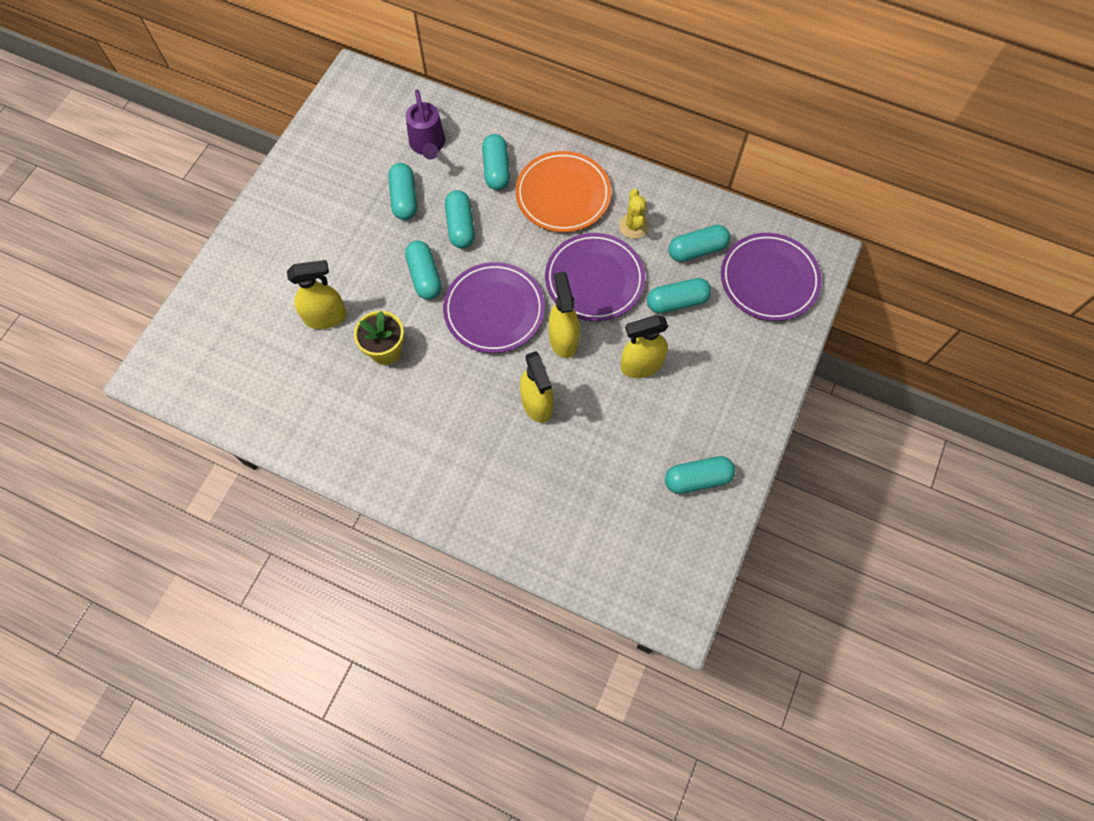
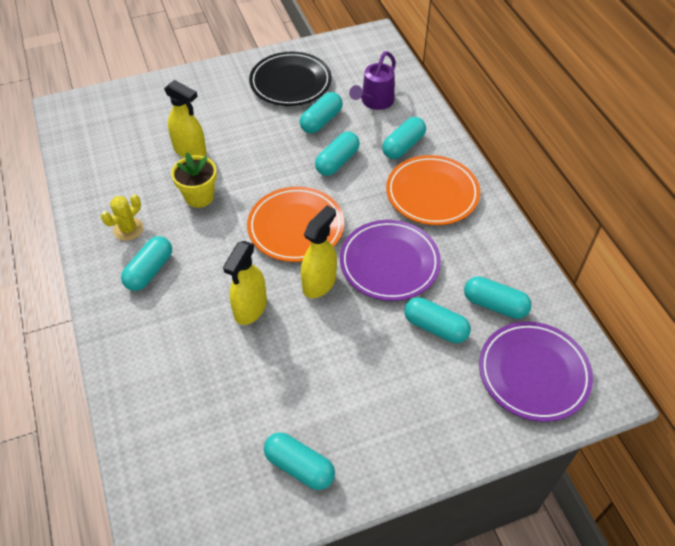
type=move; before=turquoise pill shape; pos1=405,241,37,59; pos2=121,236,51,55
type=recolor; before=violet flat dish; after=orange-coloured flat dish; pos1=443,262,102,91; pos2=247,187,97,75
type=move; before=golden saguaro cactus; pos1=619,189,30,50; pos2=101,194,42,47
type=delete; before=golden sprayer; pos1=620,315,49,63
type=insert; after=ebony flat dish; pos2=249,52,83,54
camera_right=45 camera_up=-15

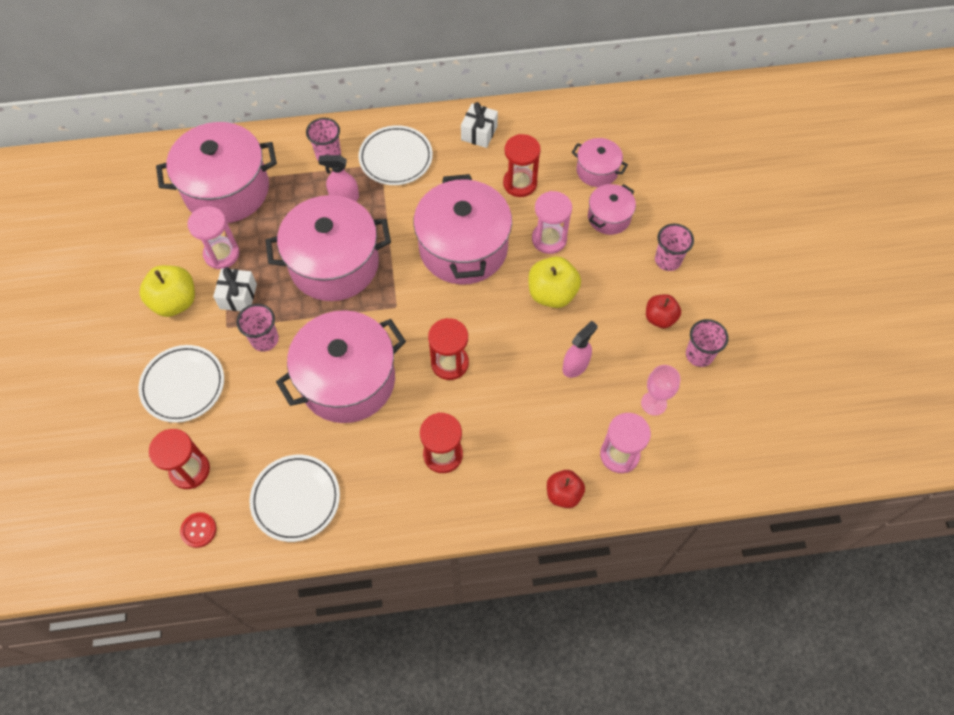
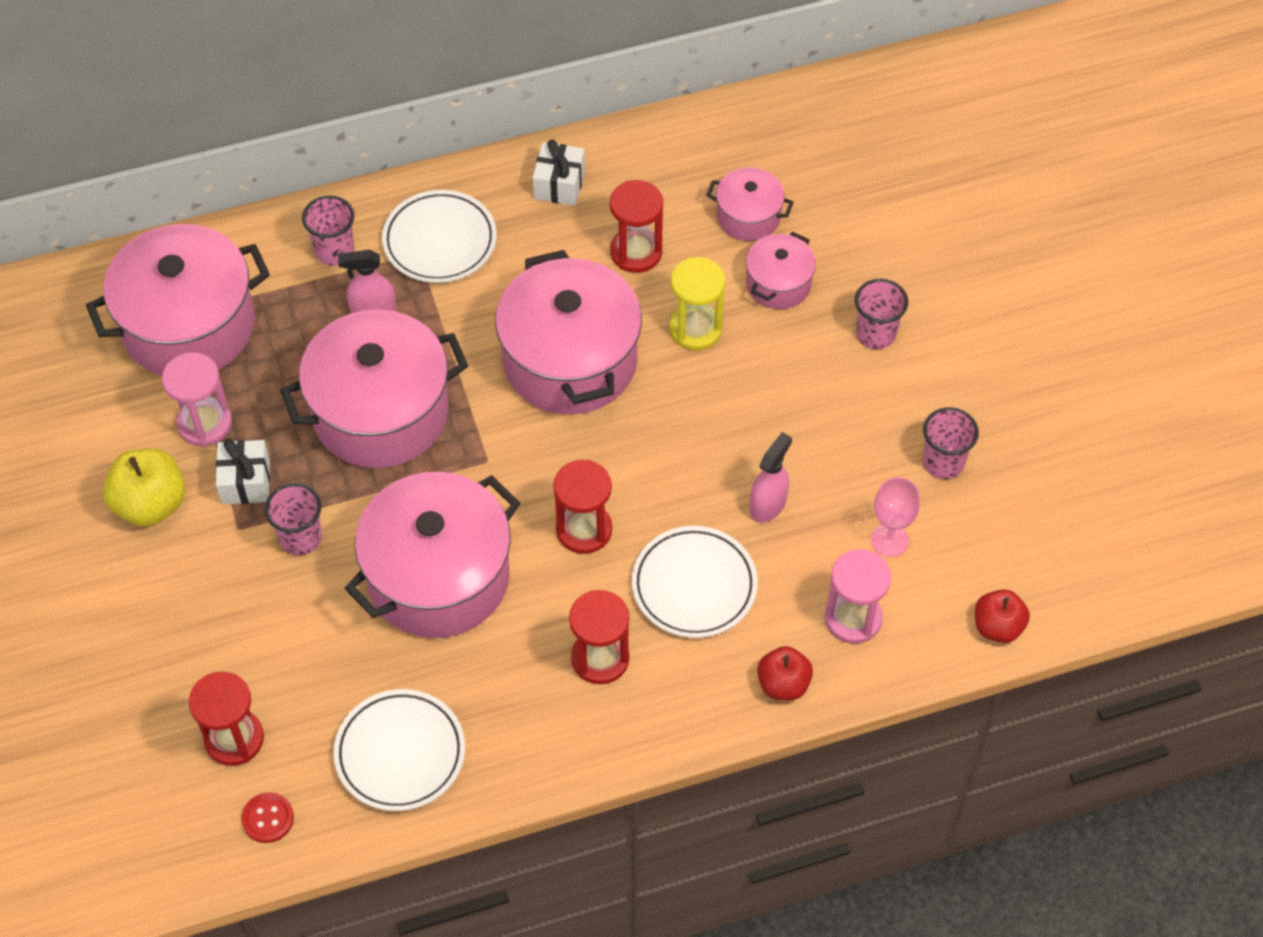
type=move; before=snow-white flat dish; pos1=138,345,86,78; pos2=632,526,125,112
type=delete; before=golden apple fruit; pos1=528,256,53,52
type=recolor; before=rosy sandglass; after=golden sandglass; pos1=532,191,40,63; pos2=669,257,56,93
type=move; before=red apple fruit; pos1=646,294,35,34; pos2=975,589,55,54
camera_right=-10 camera_up=-5

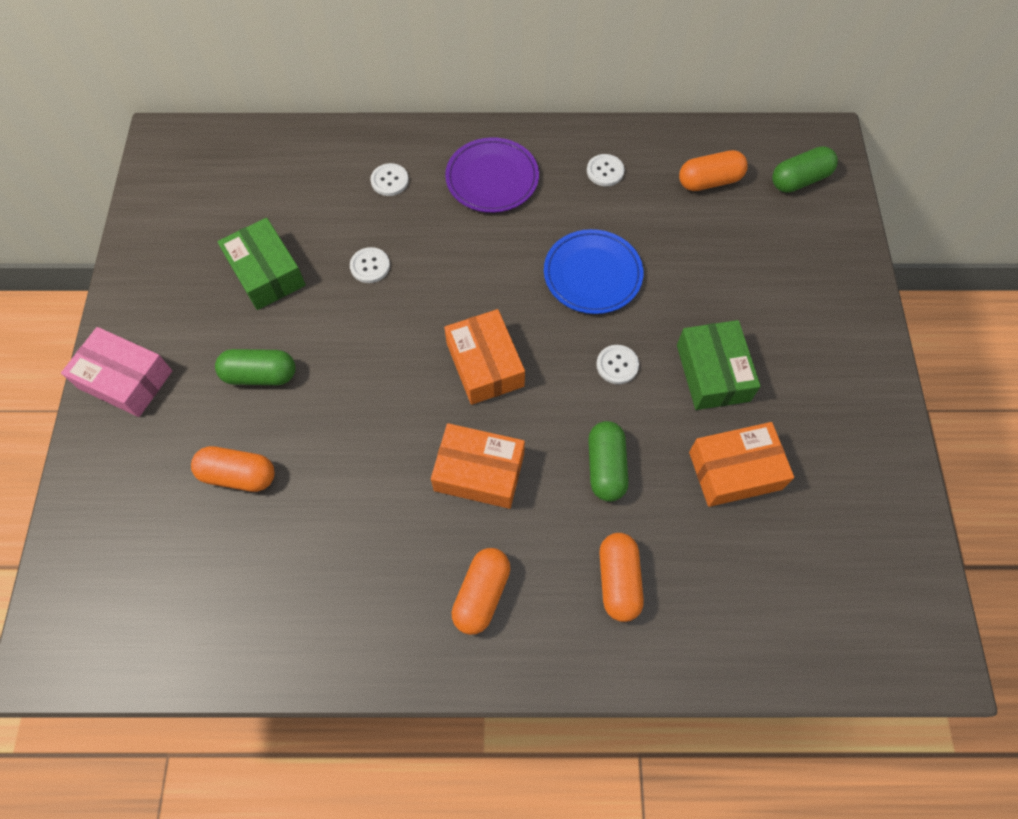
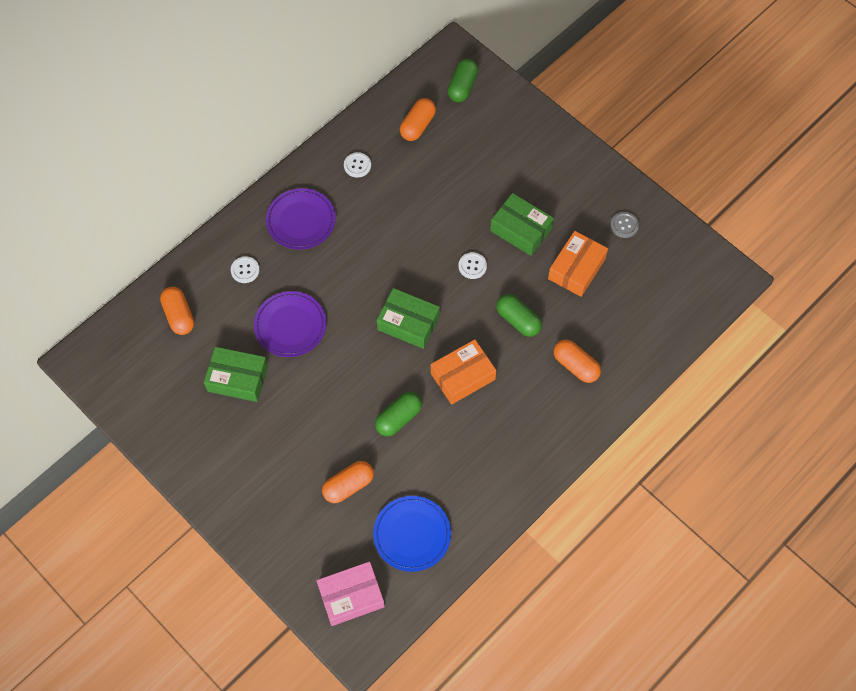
type=move; before=rosy parcel; pos1=61,327,111,90; pos2=317,562,68,64
type=move; before=leaf-green pill shape; pos1=215,349,81,36; pos2=375,392,47,44
type=replace; before=snow-white shirt button; after=violet flat dish; pos1=350,247,40,36; pos2=254,291,72,66
type=recolor; before=orange-coloured parcel; after=leaf-green parcel; pos1=444,309,81,96; pos2=377,288,63,61
type=move; before=orange-coloured pill shape; pos1=452,548,58,87; pos2=160,287,34,48
type=move; before=cobalt flat dish; pos1=544,229,99,85; pos2=373,496,78,76
type=insert; after=ash-grey shirt button; pos2=610,212,29,26
camera_right=-45 camera_up=0

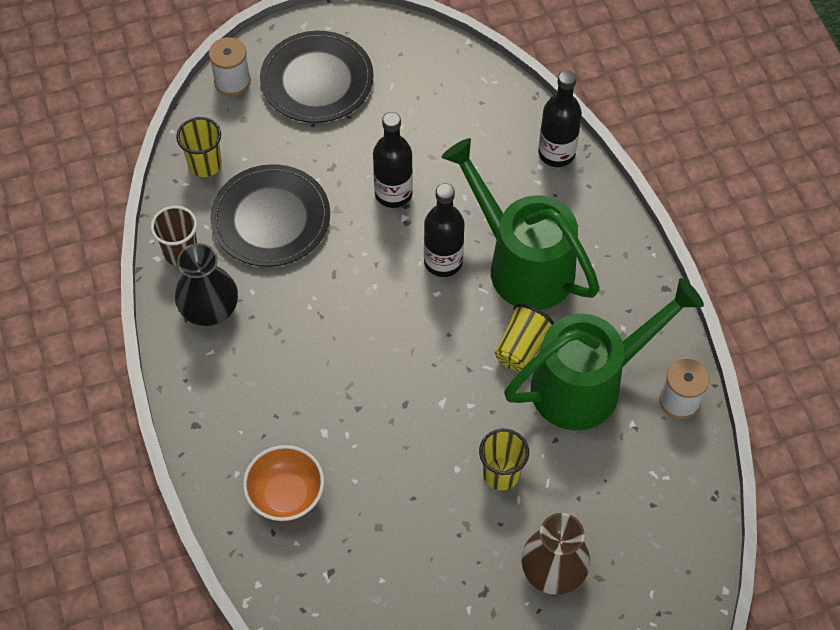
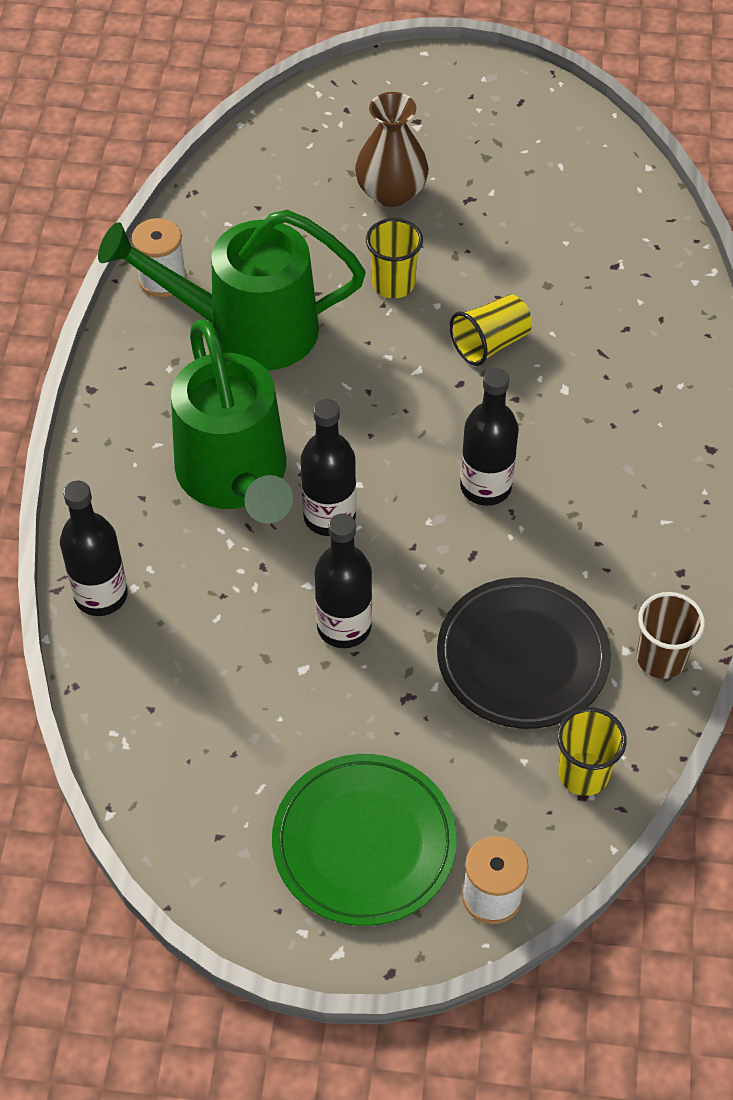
type=delete; before=ebony flower vase; pos1=175,243,63,83
type=delete; before=orange-coloured deep dish; pos1=243,445,81,76
type=recolor; before=ebony flat dish; after=leaf-green flat dish; pos1=260,31,114,92; pos2=272,754,185,172
type=move; before=golden cup; pos1=495,304,59,67; pos2=450,294,82,72
type=insert; after=ebony flask; pos2=460,368,59,138
camera_right=-155 camera_up=-5

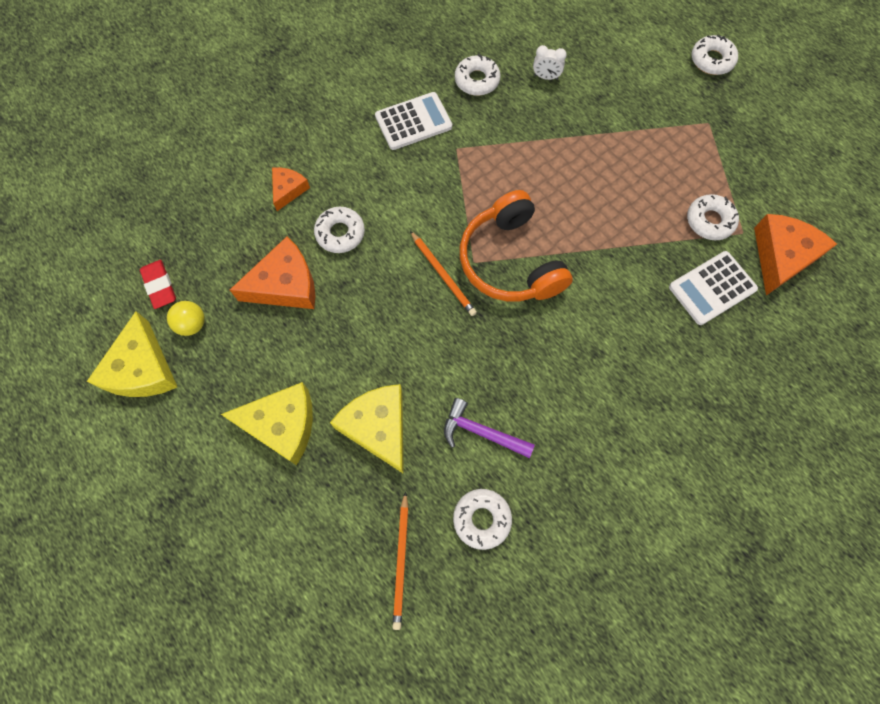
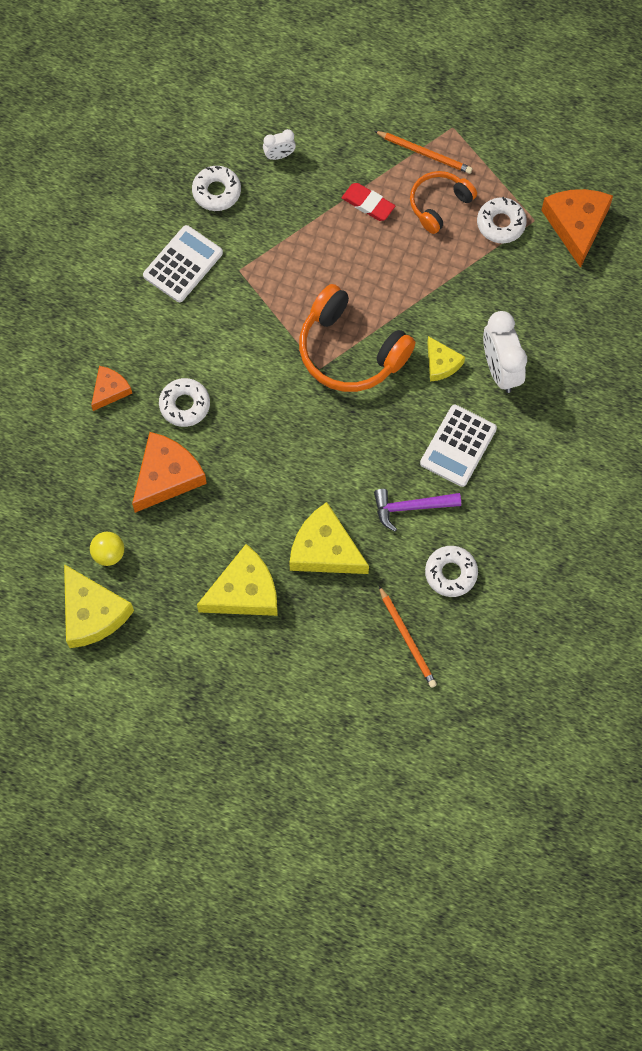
type=move; before=red gum eraser; pos1=140,260,36,49; pos2=342,183,53,38
type=rotate; before=orange-coloured piece of cheese; pos1=272,167,38,44; pos2=91,366,41,45; turn=45
type=move; before=orange-coloured wooden pencil; pos1=410,231,67,85; pos2=374,131,98,43
type=move; before=snow-white adding machine; pos1=669,251,89,74; pos2=420,405,77,82
type=delete; before=snow-white glazed donut; pos1=692,35,46,40
type=insert; after=orange-coloured headphones; pos2=410,171,67,63
type=insert; after=golden piece of cheese; pos2=427,336,38,46
type=insert; after=snow-white clock; pos2=483,311,44,82
camera_right=-30 camera_up=0

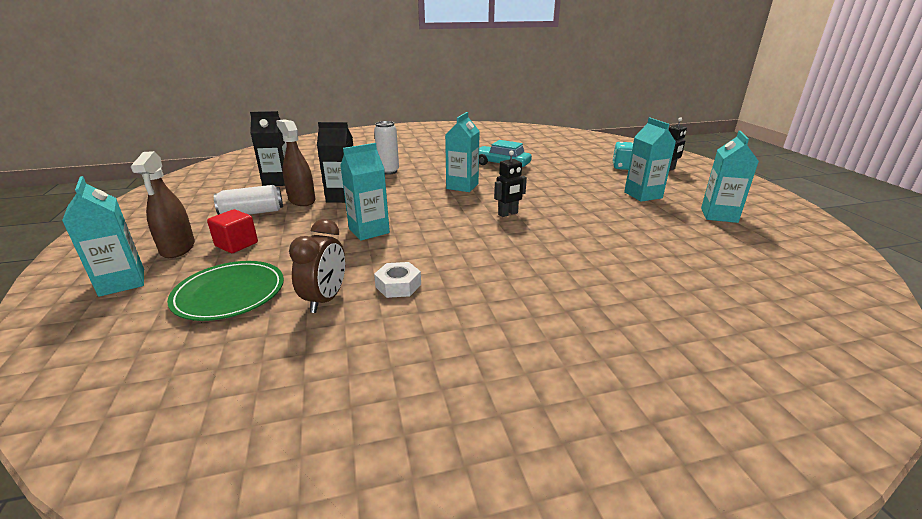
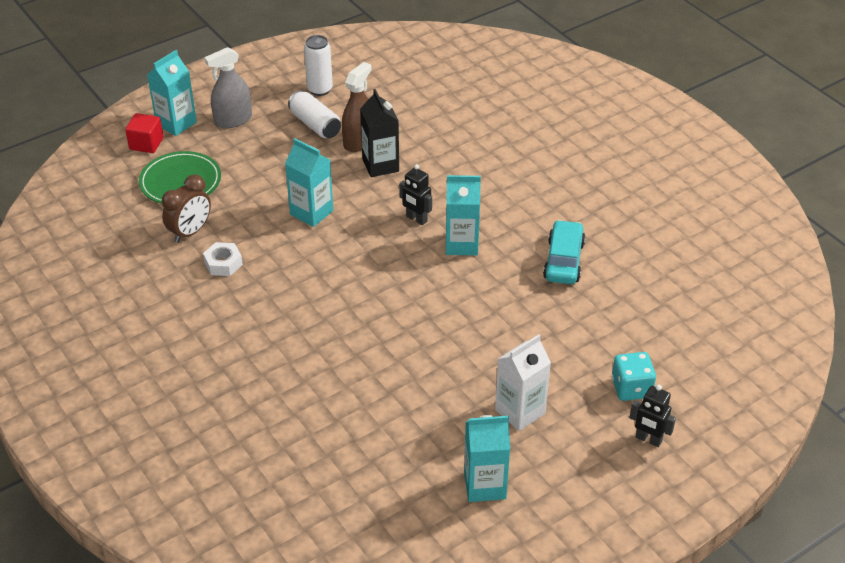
type=recolor; before=dark brown sprayer; after=ash-grey sprayer; pos1=131,151,64,107; pos2=204,47,48,81
type=move; before=red solid cube; pos1=207,209,51,44; pos2=125,113,39,40
type=delete; before=ebony milk carton; pos1=250,111,36,75
type=rotate; before=dark brown clock; pos1=289,219,56,94; pos2=162,174,49,69; turn=-45
type=move; before=snow-white soda can; pos1=374,121,25,54; pos2=304,35,29,61
type=move; before=ebony toy robot; pos1=494,150,33,67; pos2=399,164,33,61
type=recolor; before=turquoise milk carton; after=snow-white milk carton; pos1=624,118,52,84; pos2=495,334,56,97
camera_right=70 camera_up=15

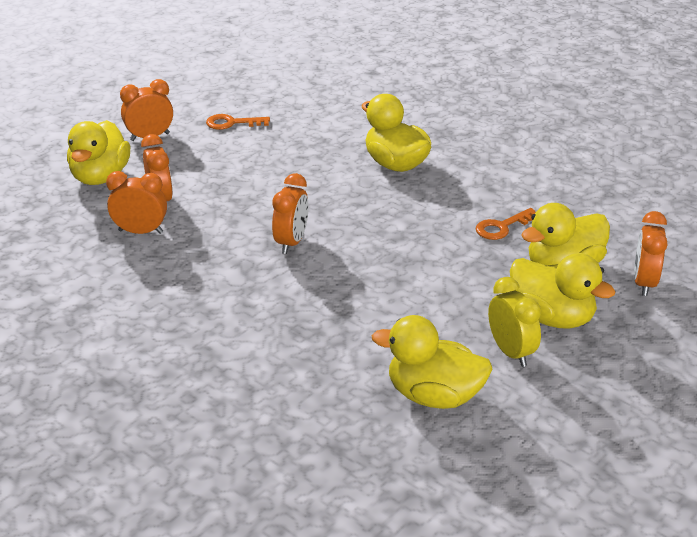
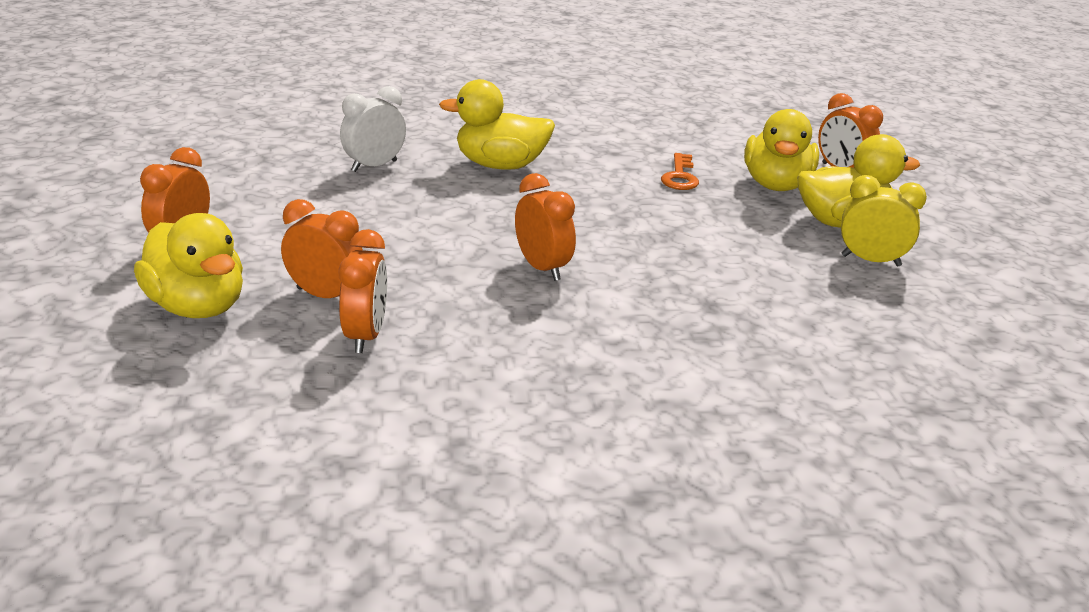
type=rotate; before=orange-coloured clock; pos1=106,171,61,63; pos2=338,229,49,124; turn=135
type=delete; before=orange-coloured door key; pos1=206,114,64,16
type=delete; before=golden toy duck; pos1=371,315,121,94
type=insert; after=snow-white clock; pos2=340,86,66,86
camera_right=-50 camera_up=-5

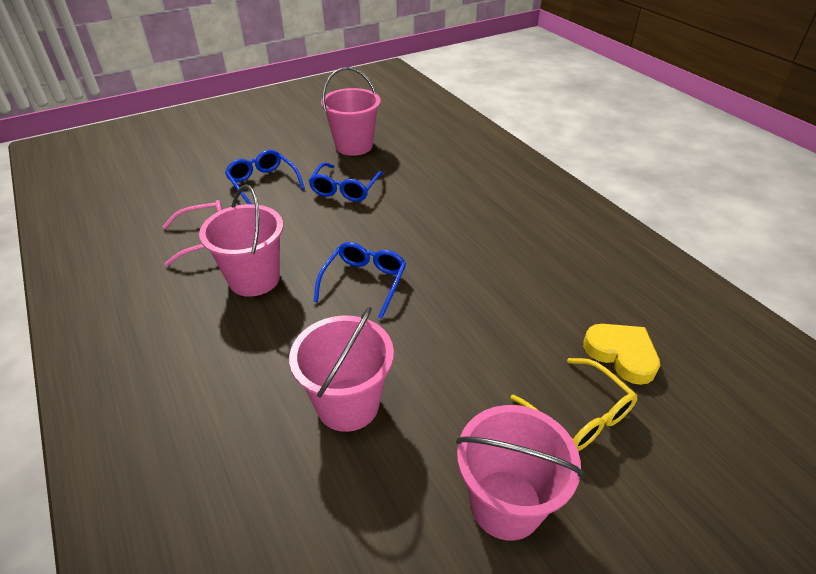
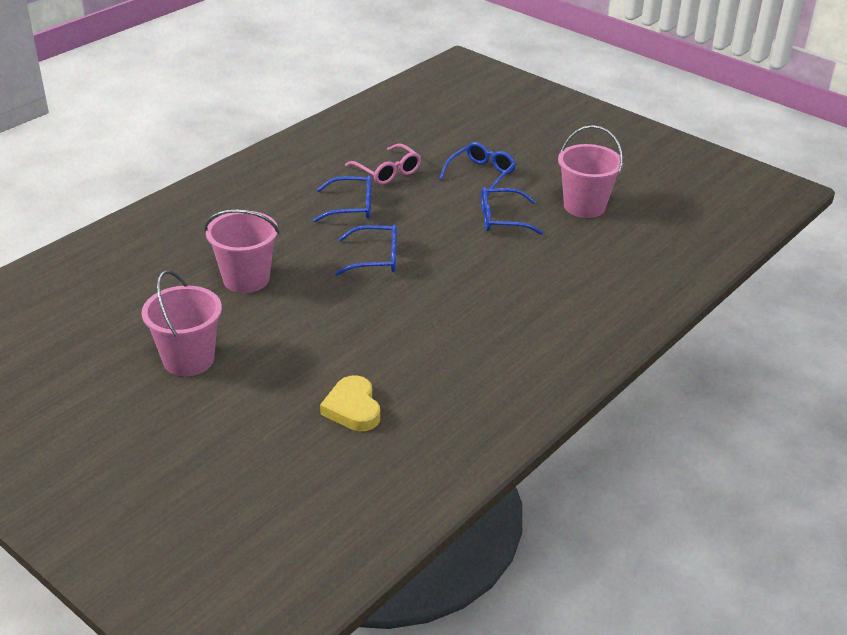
type=replace; before=rosy pail; after=cobalt eyeglasses; pos1=199,184,84,113; pos2=313,175,58,47
type=delete; before=golden eyeglasses; pos1=511,358,126,93
type=rotate; before=golden love heart; pos1=583,324,77,61; pos2=320,375,60,56; turn=135
camera_right=70 camera_up=-5

